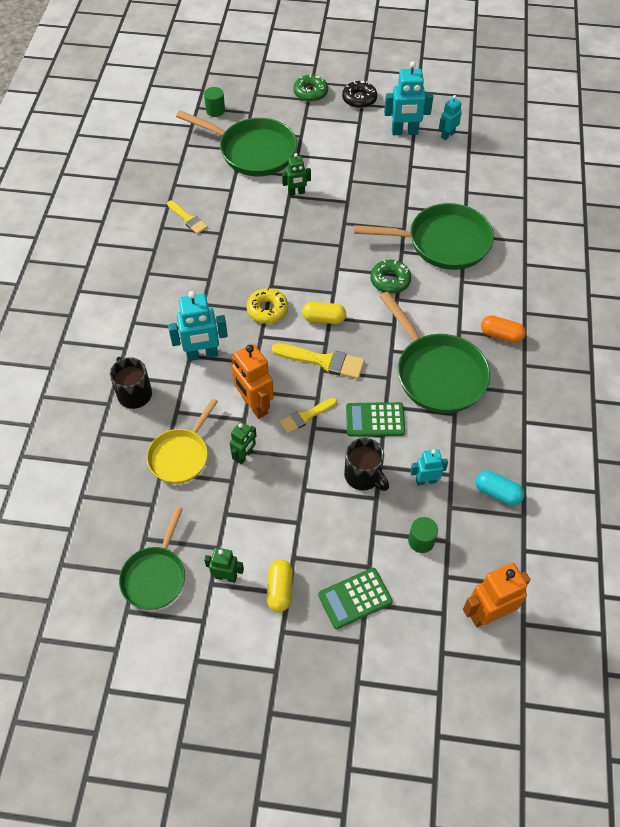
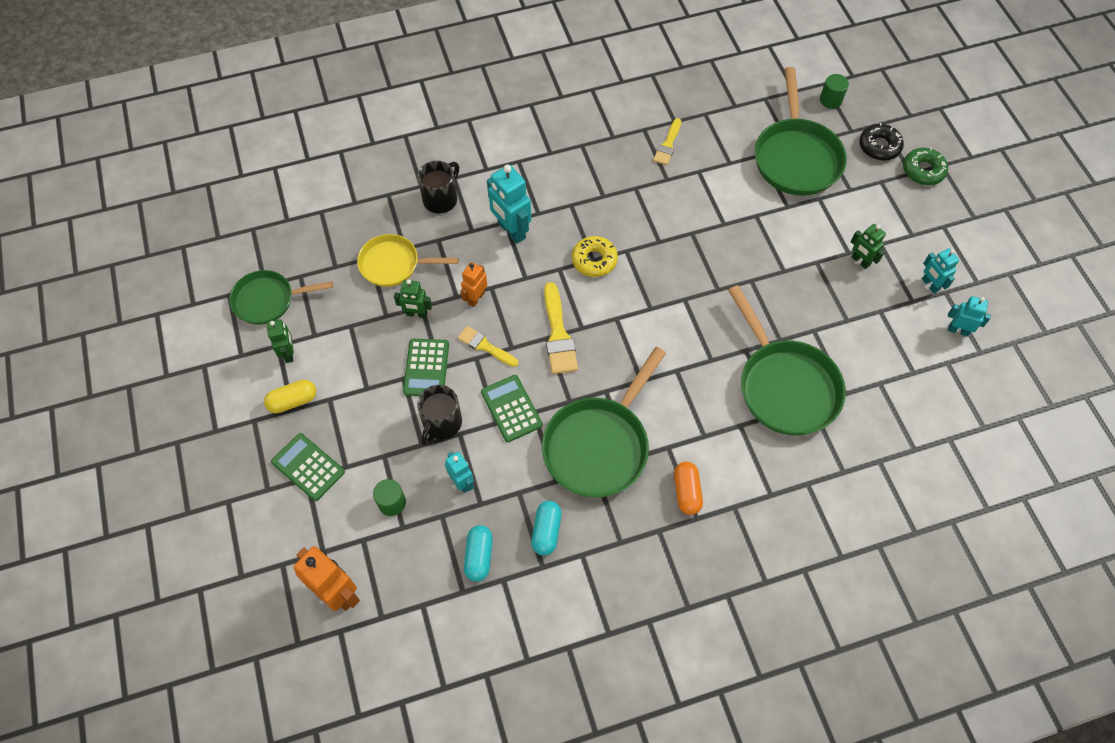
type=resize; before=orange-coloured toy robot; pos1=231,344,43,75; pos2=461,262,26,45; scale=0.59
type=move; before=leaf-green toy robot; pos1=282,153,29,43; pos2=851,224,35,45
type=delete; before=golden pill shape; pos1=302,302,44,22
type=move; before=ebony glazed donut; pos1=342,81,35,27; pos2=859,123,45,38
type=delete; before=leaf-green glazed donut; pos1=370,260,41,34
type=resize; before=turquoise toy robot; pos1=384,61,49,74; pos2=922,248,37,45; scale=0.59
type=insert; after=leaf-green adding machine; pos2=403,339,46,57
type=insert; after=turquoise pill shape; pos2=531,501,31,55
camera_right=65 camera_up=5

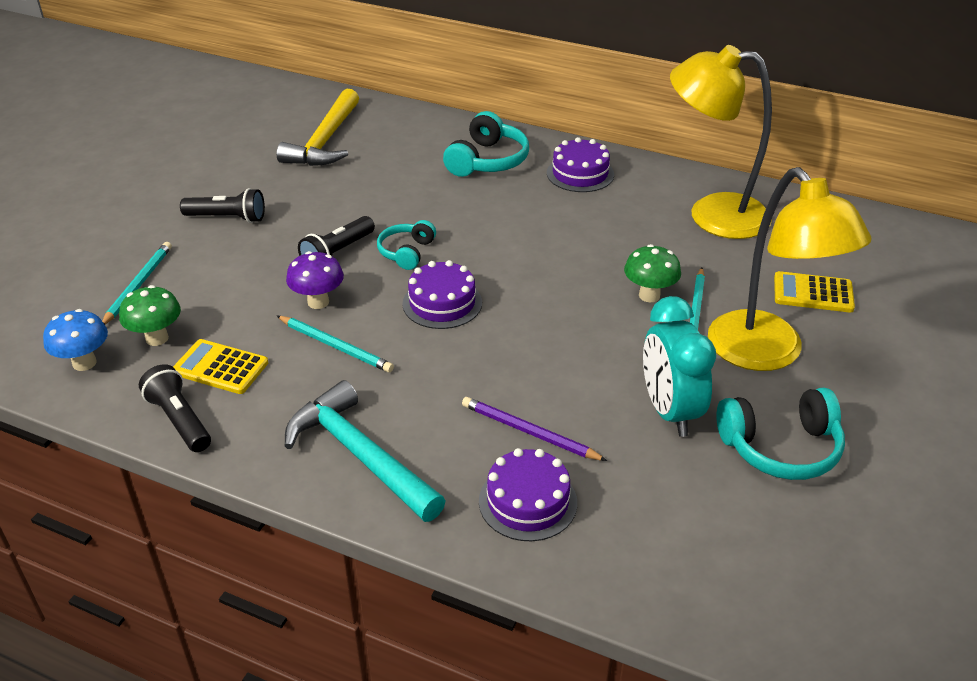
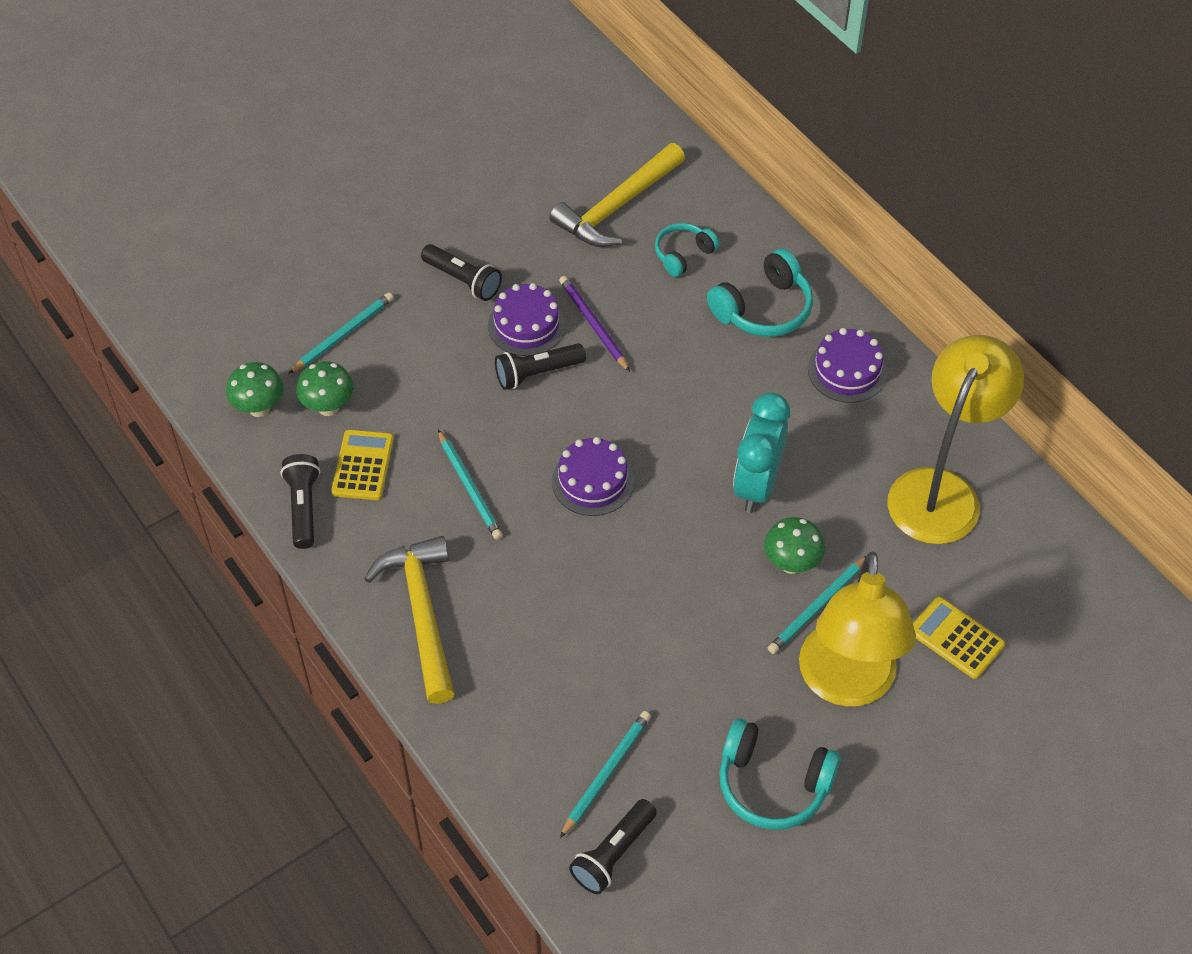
type=recolor; before=cobalt mushroom; after=leaf-green mushroom; pos1=43,309,65,62; pos2=226,362,58,55
type=rotate; before=golden adding machine; pos1=173,339,95,55; pos2=331,429,63,71; turn=45
type=recolor; before=turquoise claw hammer; after=golden claw hammer; pos1=285,380,161,142; pos2=364,536,90,168
type=delete; before=violet mushroom; pos1=286,251,58,58
type=move; before=turquoise headphones; pos1=377,220,59,50; pos2=655,223,64,54
type=move; before=violet wooden pencil; pos1=462,397,145,64; pos2=559,276,71,96
type=move; before=violet layer cake; pos1=479,448,98,93; pos2=488,283,78,73
type=move; before=turquoise clock; pos1=643,296,73,141; pos2=733,392,57,121
type=rotate; before=golden lamp; pos1=670,45,102,194; pos2=888,335,136,209; turn=75
type=insert; after=turquoise wooden pencil; pos2=560,711,91,127
type=insert; after=ebony torch; pos2=569,799,88,95
camera_right=30 camera_up=15

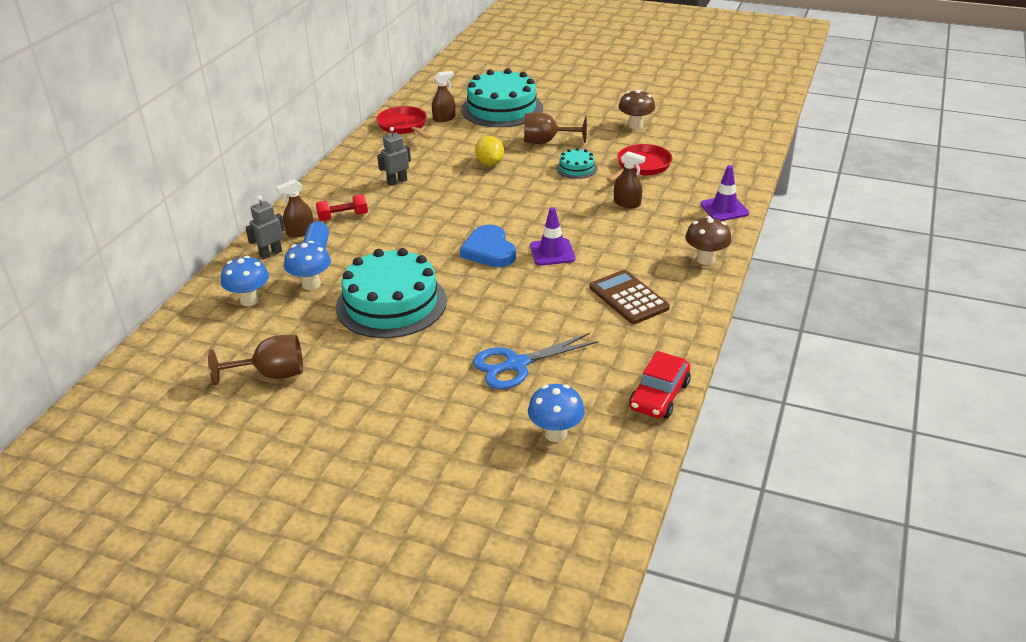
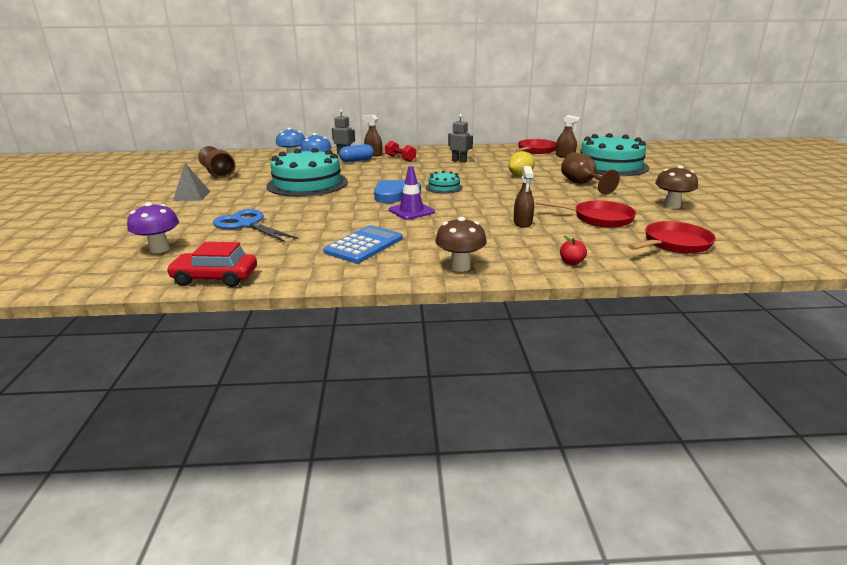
type=recolor; before=cobalt mushroom; after=violet mushroom; pos1=528,384,57,58; pos2=127,202,52,51
type=move; before=turquoise layer cake; pos1=556,148,42,31; pos2=426,171,37,23
type=recolor; before=dark brown adding machine; after=cobalt adding machine; pos1=590,270,80,54; pos2=323,225,80,38
type=replace; before=violet traffic cone; after=red apple fruit; pos1=700,165,49,56; pos2=560,236,27,29
type=insert; after=ash-grey pyramid shape; pos2=173,163,38,38
type=insert; after=red skillet; pos2=628,221,88,33
camera_right=65 camera_up=-10

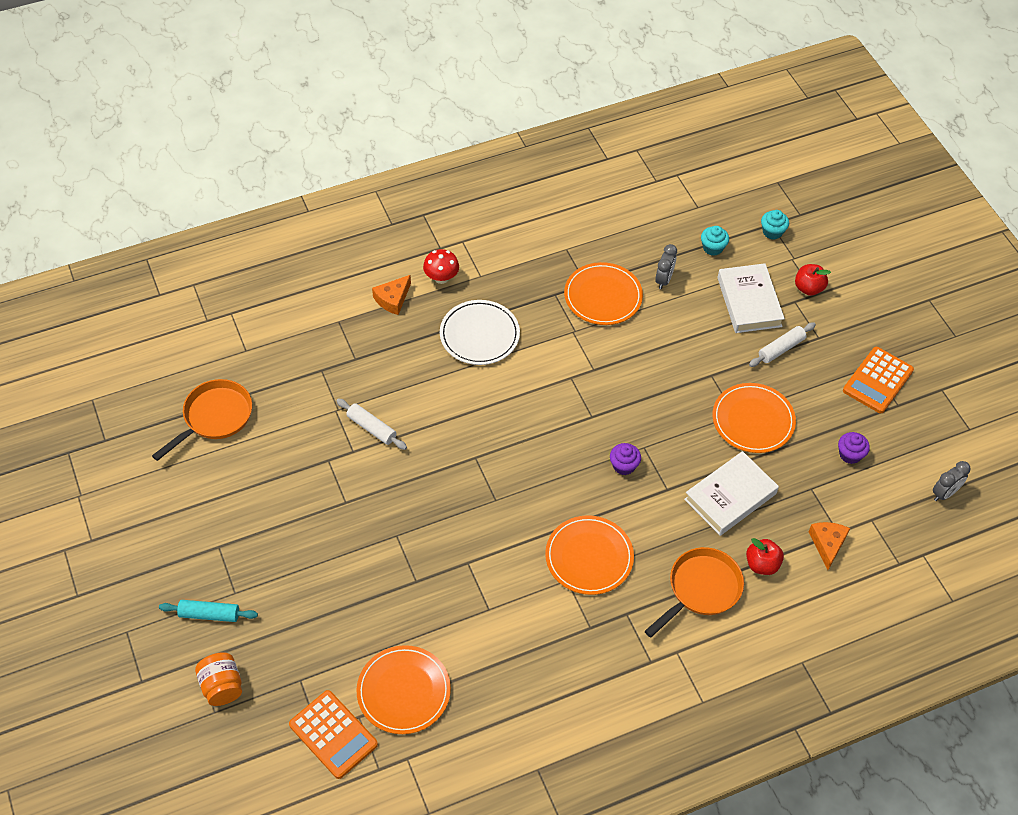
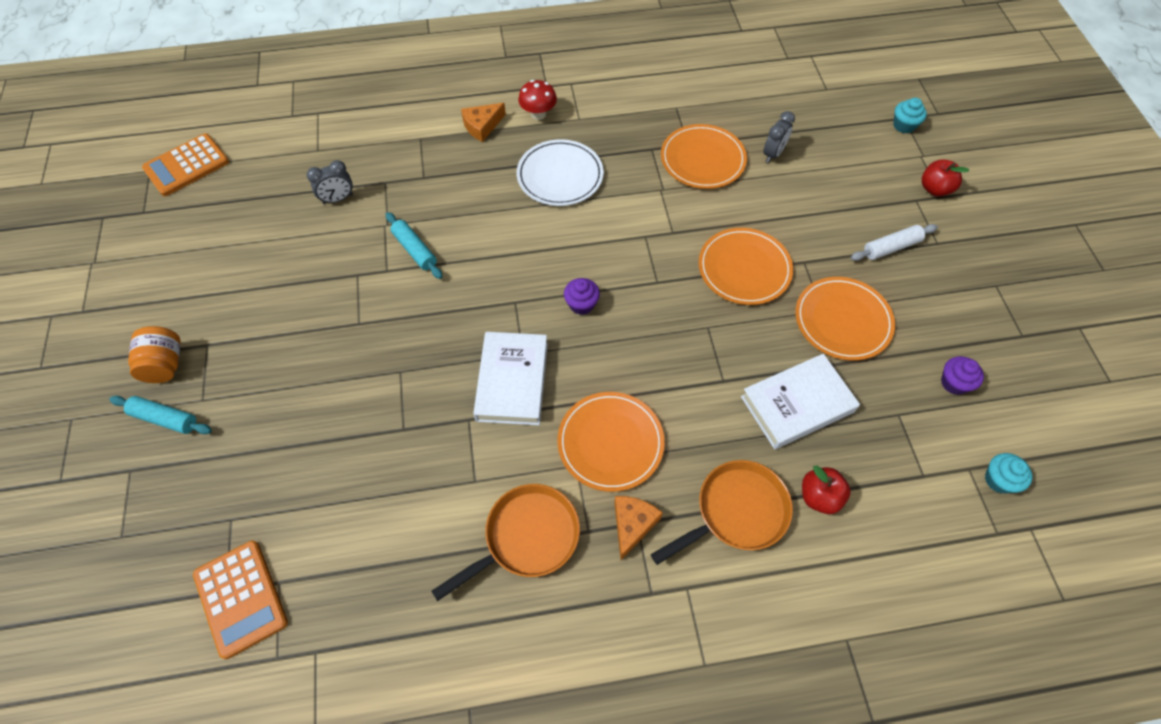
type=move; before=orange-coloured skillet; pos1=152,379,100,82; pos2=431,484,149,117
type=move; before=orange-coloured jam jar; pos1=195,652,47,54; pos2=128,326,52,57
type=recolor; before=snow-white dough roller; after=turquoise dough roller; pos1=336,398,71,52; pos2=386,212,57,67
type=move; before=orange-coloured flat dish; pos1=356,645,95,89; pos2=698,228,95,77
type=move; before=violet fairy cake; pos1=610,443,31,32; pos2=564,278,36,37
type=move; before=turquoise fairy cake; pos1=701,226,28,30; pos2=985,453,48,41
type=move; before=snow-white hardcover; pos1=717,263,68,70; pos2=473,332,75,93
type=move; before=orange-coloured piece of cheese; pos1=809,522,41,48; pos2=614,496,49,64
type=move; before=orange-coloured adding machine; pos1=843,347,71,66; pos2=142,133,87,63
type=move; before=ash-grey clock; pos1=933,461,37,40; pos2=307,160,46,44
camera_right=15 camera_up=5

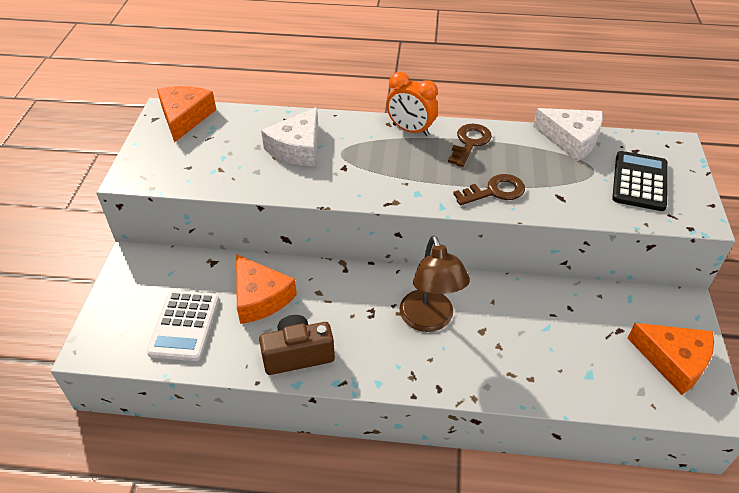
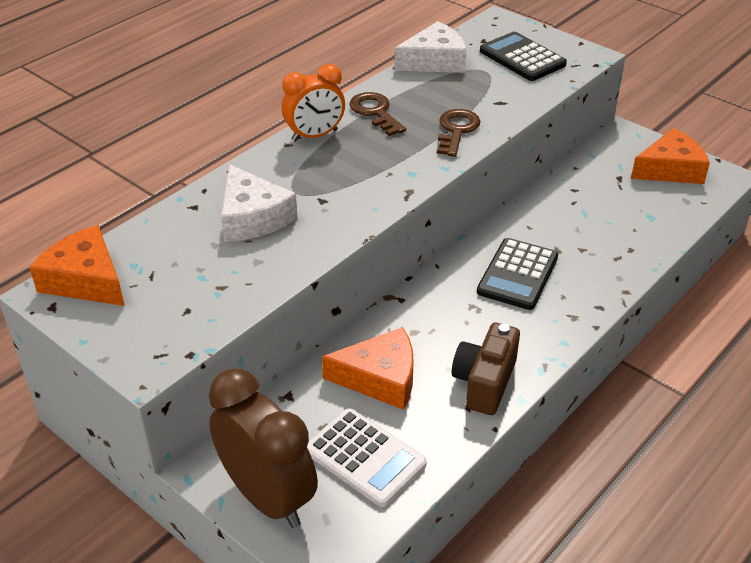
type=replace; before=dark brown lamp; after=ebony adding machine; pos1=400,235,70,97; pos2=477,238,81,72
type=insert; after=dark brown clock; pos2=209,368,109,160
camera_right=-55 camera_up=-5

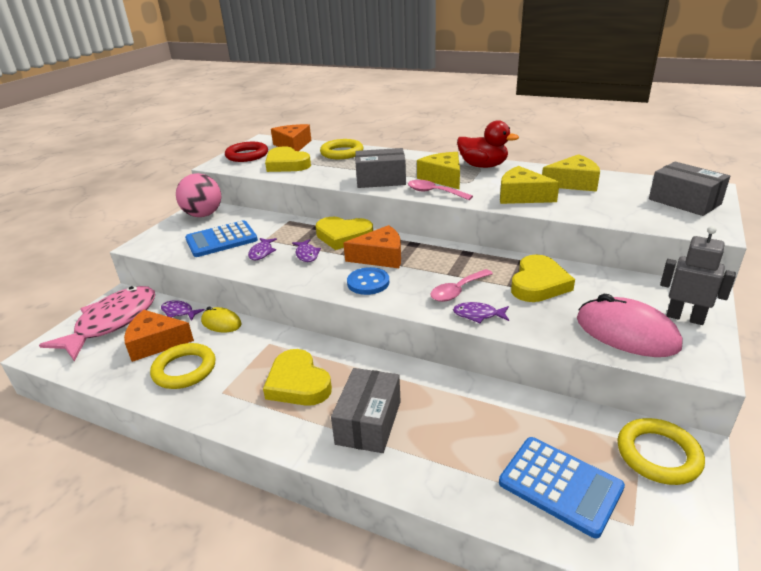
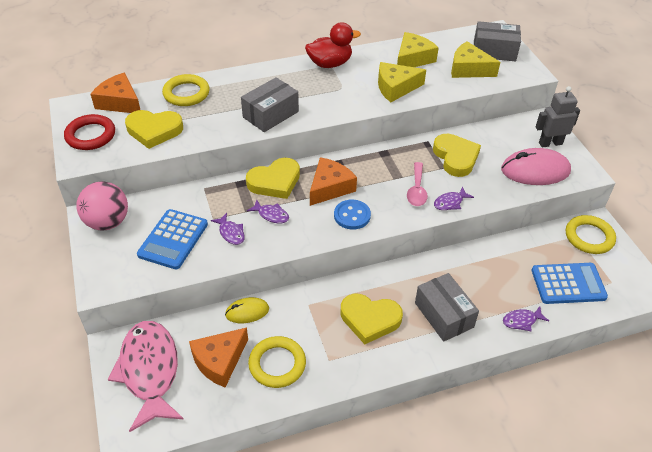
type=move; before=violet fish; pos1=161,300,44,21; pos2=503,306,46,25
type=delete; before=rosy spoon; pos1=408,180,65,20
type=move; before=golden piece of cheese; pos1=417,152,43,38; pos2=451,41,49,37
camera_right=-45 camera_up=15

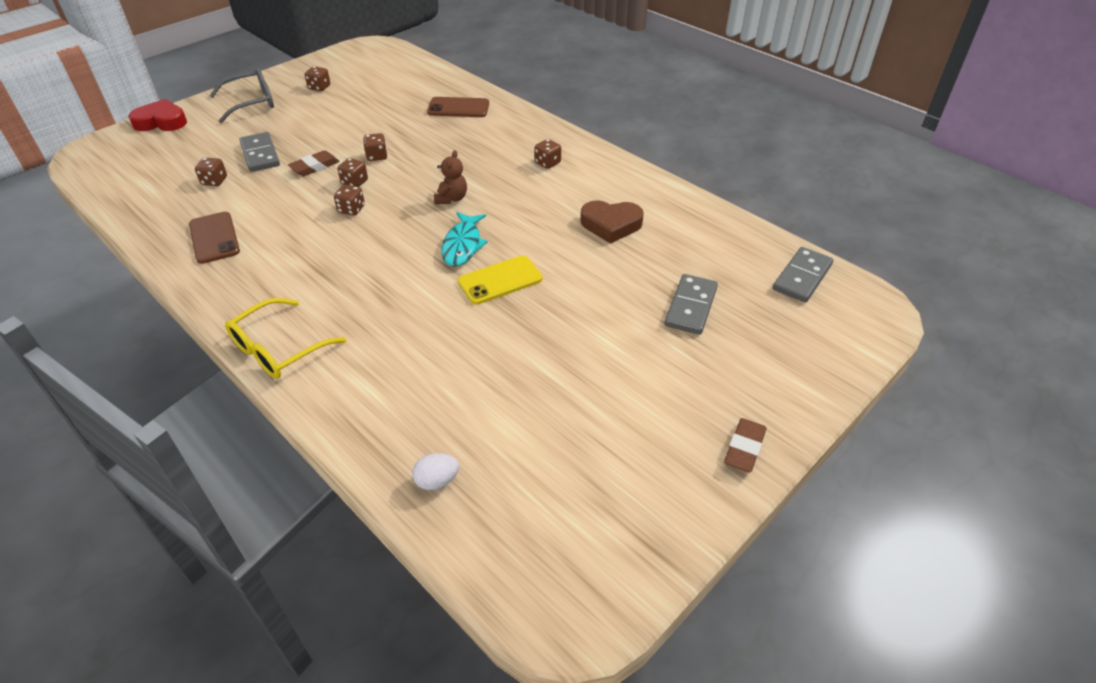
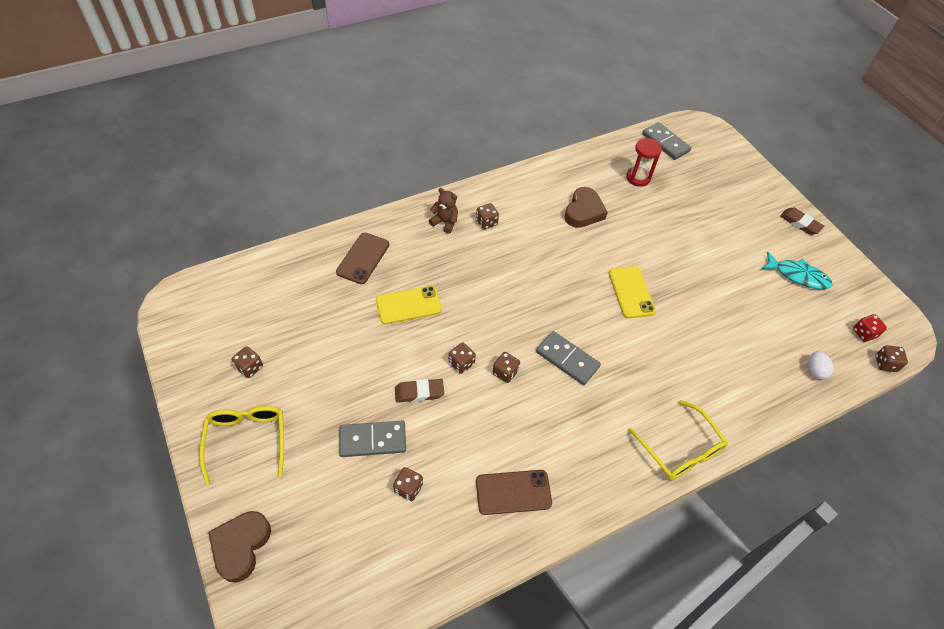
type=recolor; before=red love heart; after=dark brown love heart; pos1=128,99,59,32; pos2=208,511,63,72
type=recolor; before=ash-grey eyeglasses; after=golden eyeglasses; pos1=210,68,64,55; pos2=199,406,85,79
type=rotate; before=dark brown gum eraser; pos1=288,150,52,26; pos2=395,379,49,24; turn=-75
type=move; before=dark brown die; pos1=363,133,25,28; pos2=876,345,32,27
type=move; before=dark brown teddy; pos1=434,150,33,54; pos2=429,188,29,46
type=move; before=turquoise fish; pos1=441,212,47,55; pos2=762,252,71,37
type=move; before=ash-grey domino; pos1=664,274,54,61; pos2=536,331,65,54
type=insert; after=golden smartphone; pos2=376,286,66,38
type=insert; after=red sandglass; pos2=626,138,36,49
type=insert; after=red die; pos2=853,314,34,28
camera_right=-75 camera_up=10

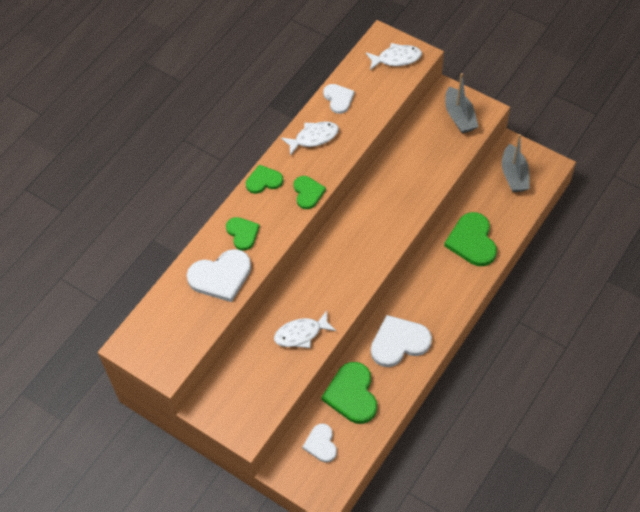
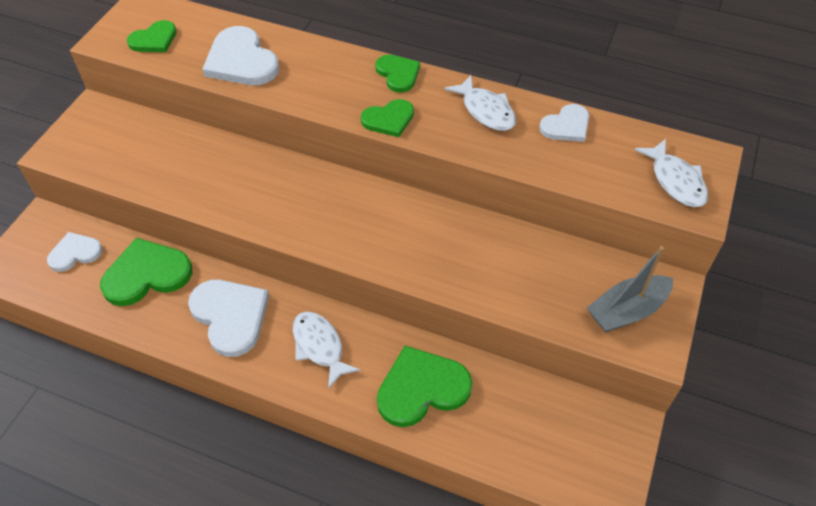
type=move; before=leaf-green love heart; pos1=226,217,34,34; pos2=127,20,50,32
type=move; before=snow-white fish; pos1=274,311,62,37; pos2=293,311,68,78
type=delete; before=ash-grey toy boat; pos1=502,134,28,58
camera_right=75 camera_up=-5

